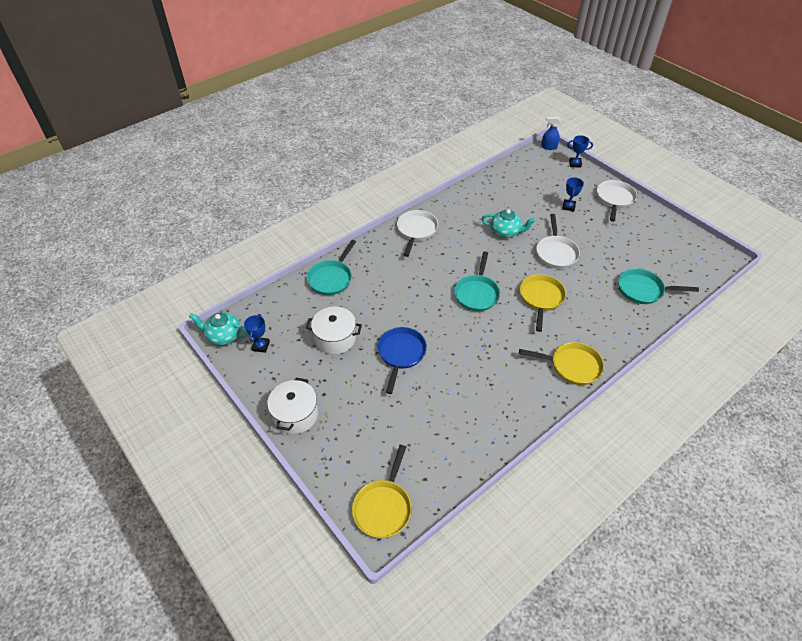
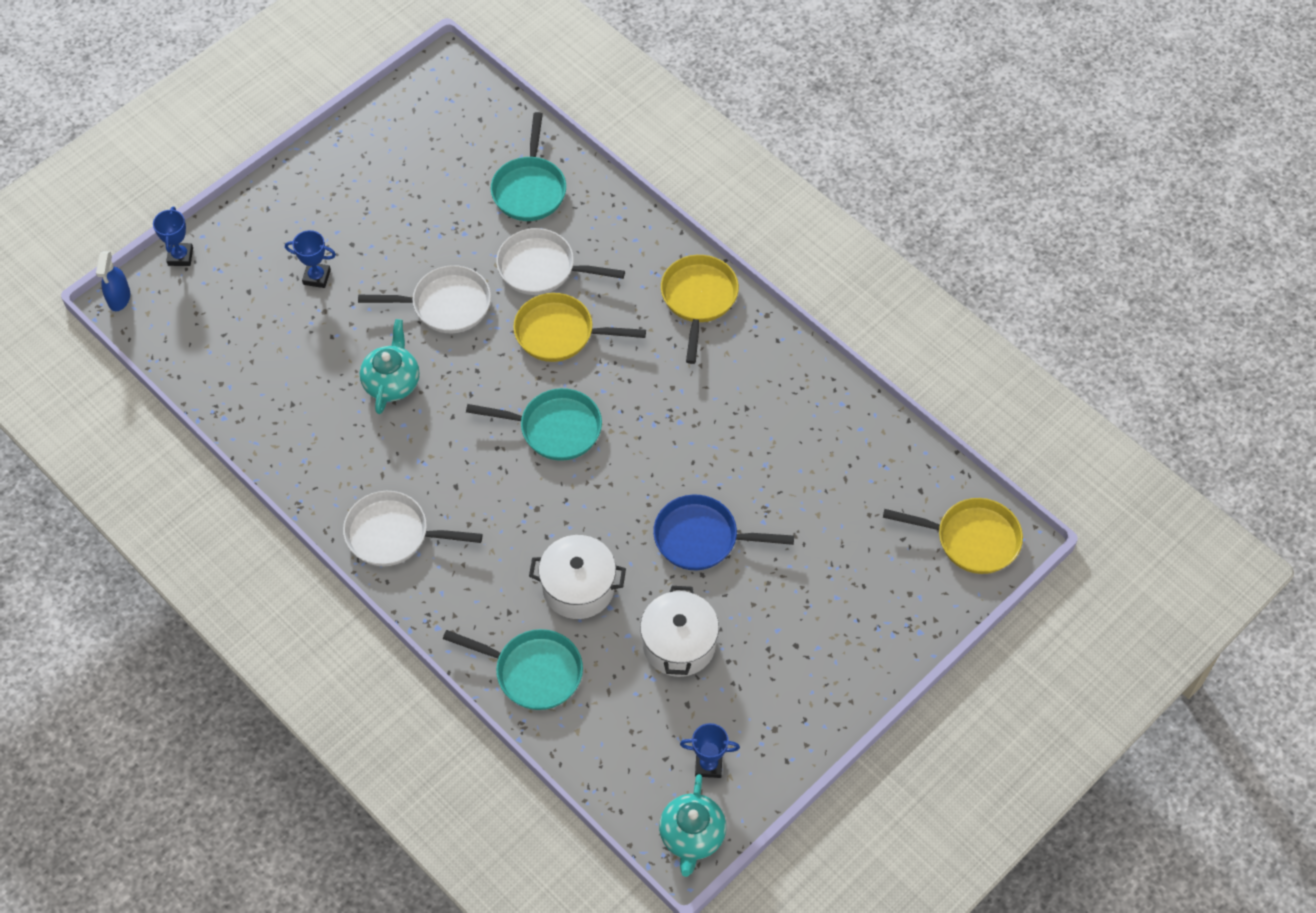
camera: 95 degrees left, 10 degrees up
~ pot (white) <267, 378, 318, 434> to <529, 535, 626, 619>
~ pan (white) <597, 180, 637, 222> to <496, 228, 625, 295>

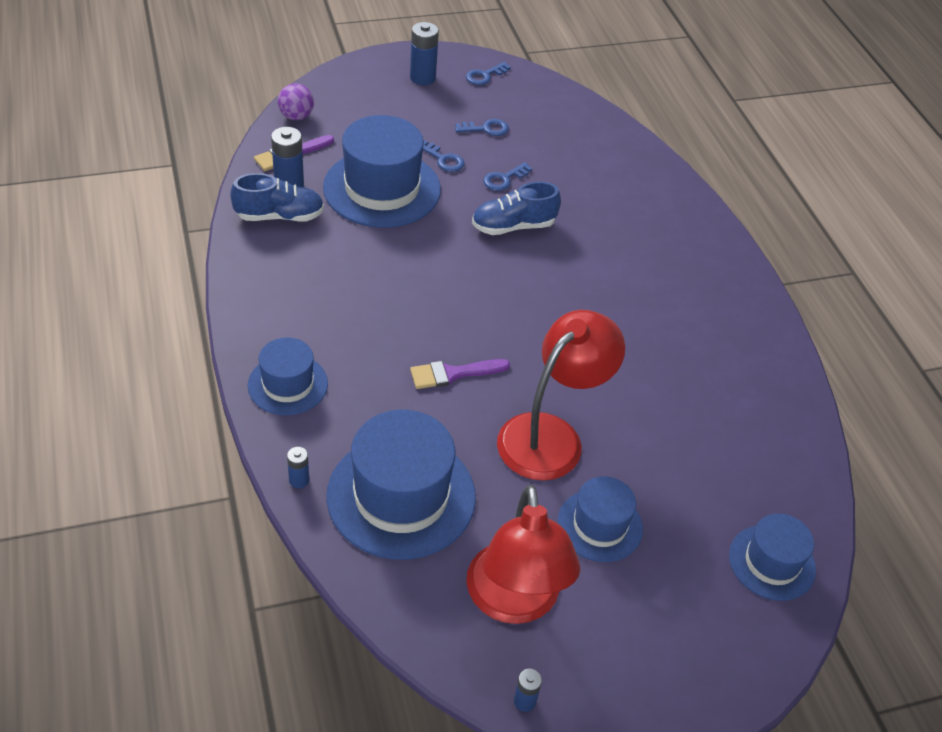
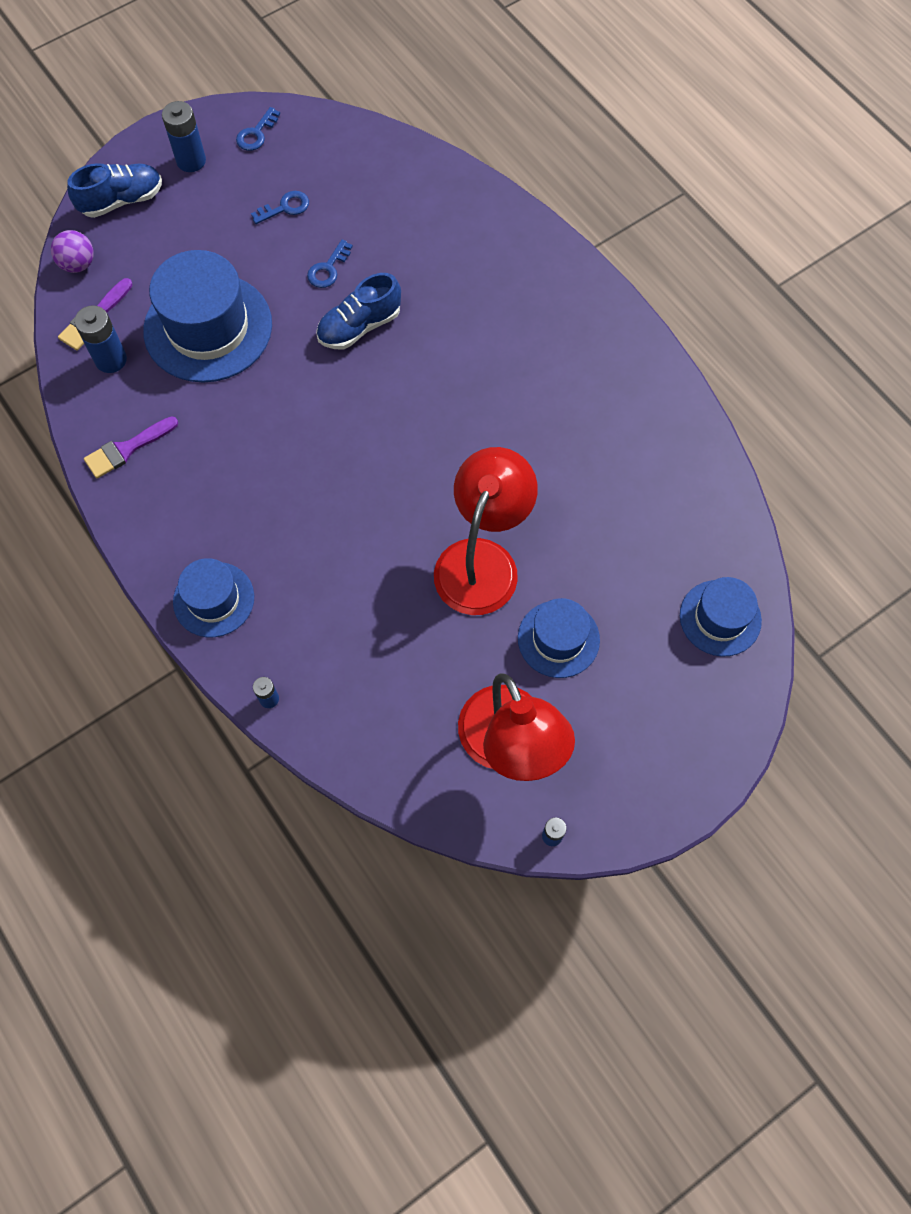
camera: 15 degrees left, 20 degrees up
- hat (blue) <326, 410, 476, 560>
- key (blue) <423, 140, 465, 172>
~ shoe (blue) <230, 173, 324, 221> to <67, 163, 162, 218>
~ brush (purple) <410, 359, 510, 389> to <84, 416, 178, 478>

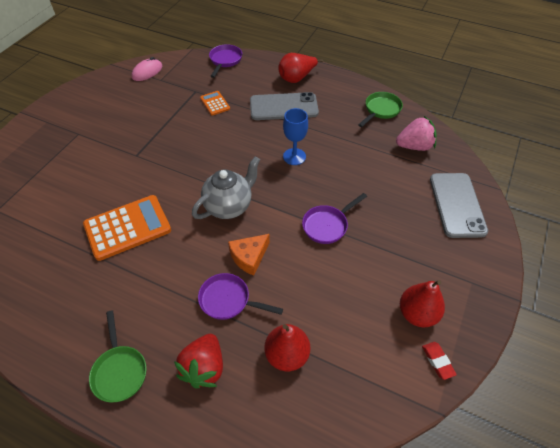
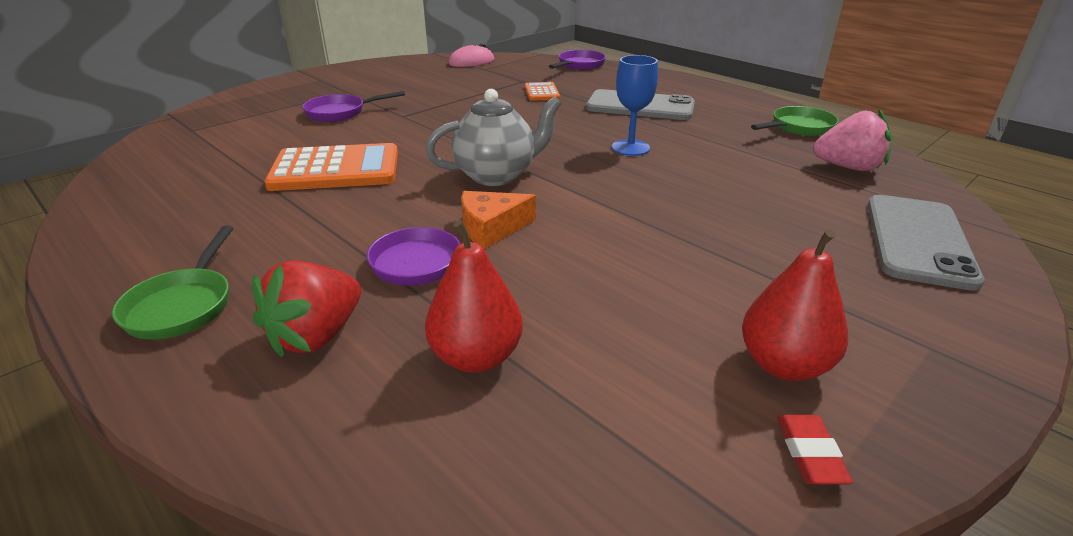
camera: 20 degrees right, 20 degrees down
- pear (red) <278, 53, 323, 83>
~ pan (purple) <302, 193, 367, 244> to <302, 91, 405, 122>

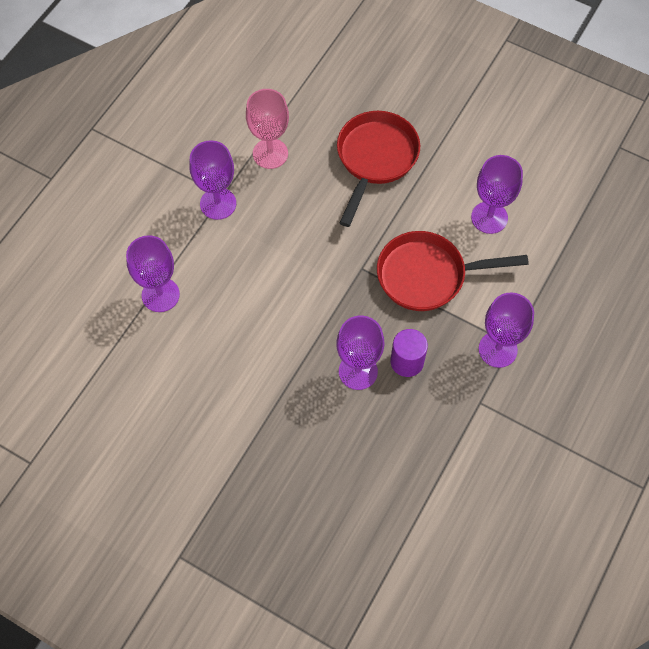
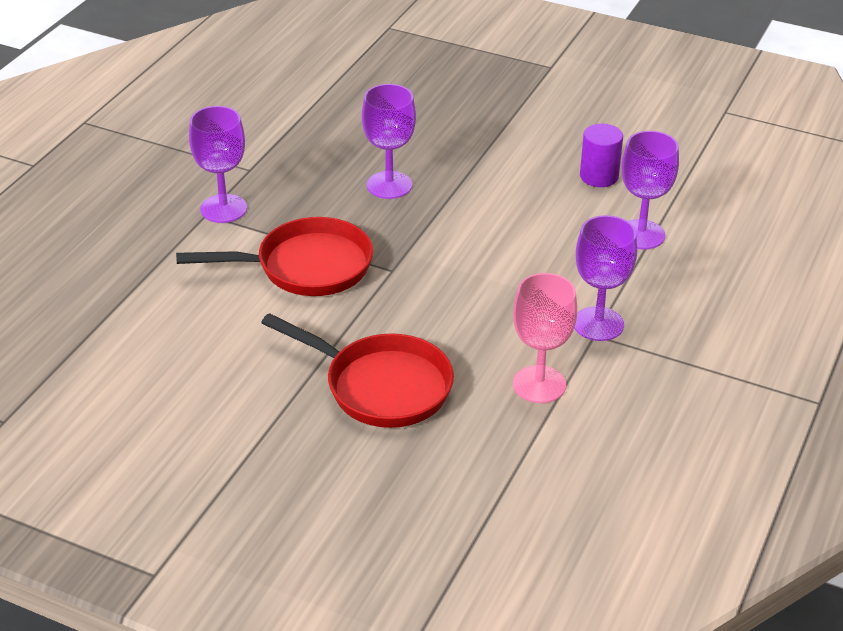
camera: 175 degrees right, 25 degrees down
- goblet (purple) <471, 155, 523, 234>
~ cylinder (purple) <390, 329, 428, 377> to <580, 124, 623, 187>
~ pan (red) <337, 111, 420, 227> = <261, 313, 454, 428> 75 degrees counterclockwise

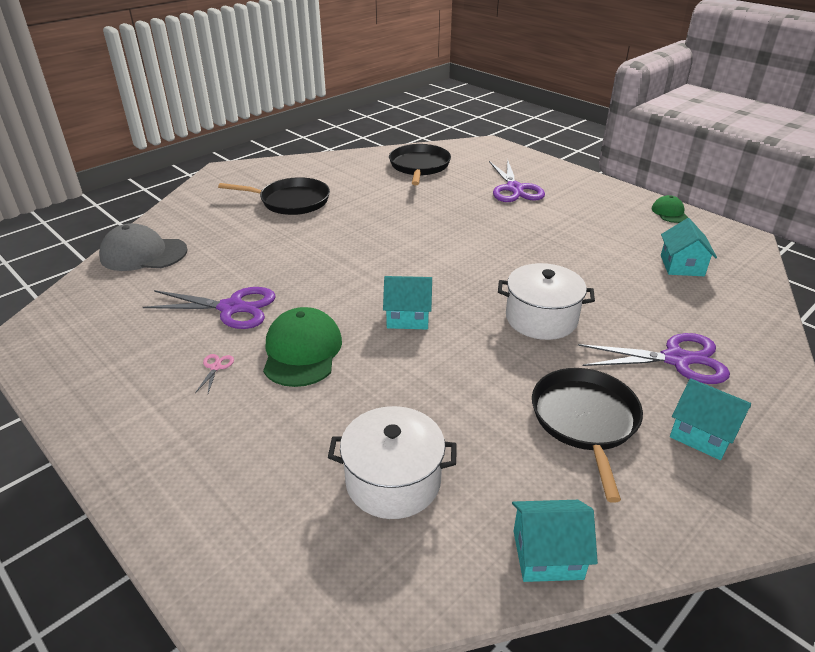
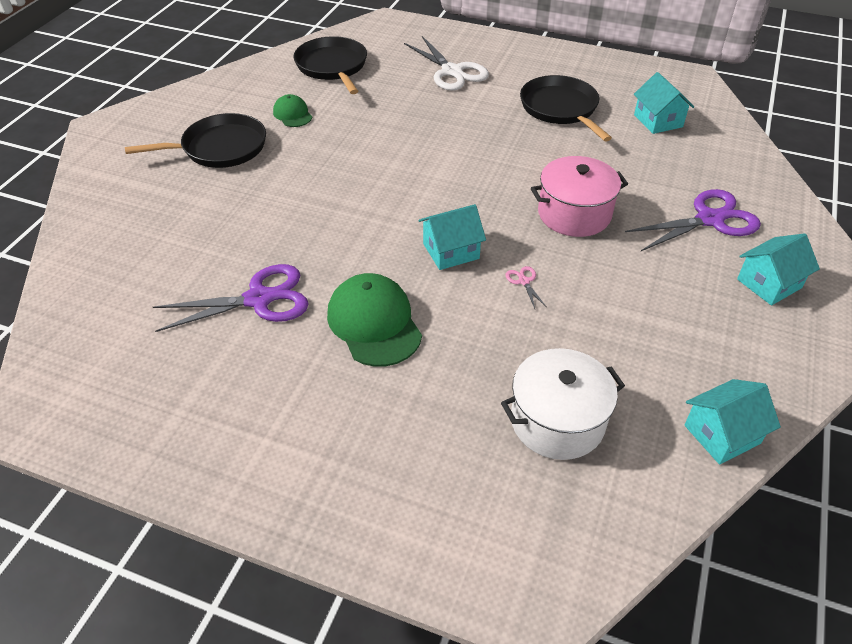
camera: 25 degrees left, 10 degrees up
- cap (grey) <99, 223, 188, 271>
~ scissors (pink) <195, 354, 234, 393> to <505, 266, 546, 309>
~ pan (black) <532, 368, 643, 503> to <520, 75, 612, 141>
~ cap (green) <652, 195, 689, 223> to <273, 94, 313, 127>
~ scissors (purple) <489, 159, 545, 202> to scissors (white) <404, 36, 489, 91>
~ pot (white) <498, 263, 595, 340> to pot (pink) <531, 156, 628, 237>
~ house (turquoise) <670, 378, 751, 460> = <737, 233, 820, 306> 45 degrees counterclockwise

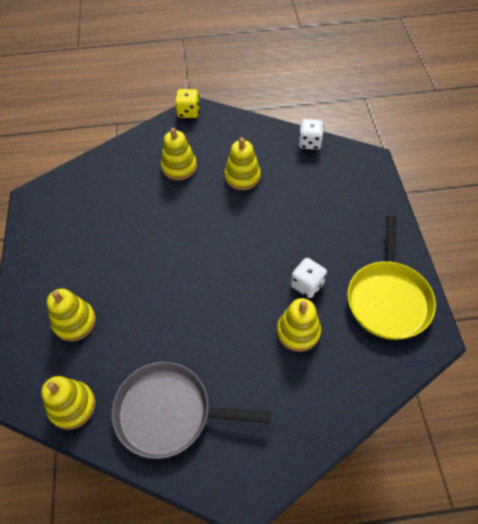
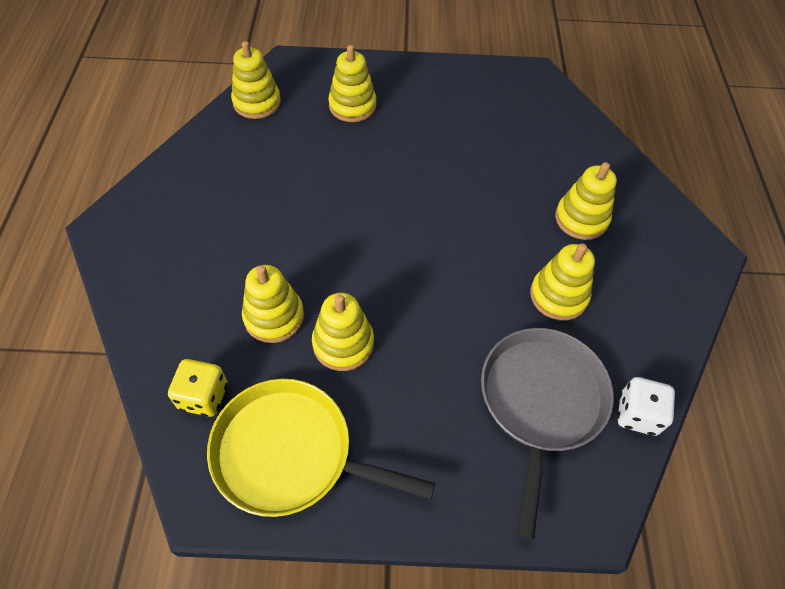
camera: 95 degrees right, 0 degrees up
~ pan (grey) <111, 362, 271, 459> to <481, 328, 614, 540>
~ dice (yellow) <175, 89, 200, 118> to <168, 359, 228, 417>
~ dice (white) <290, 258, 327, 298> to stacking toy (yellow) <312, 293, 374, 371>

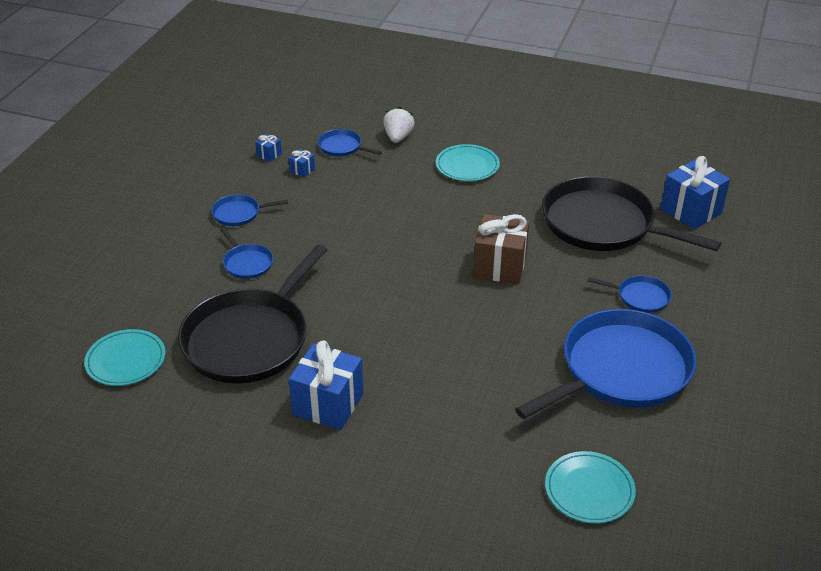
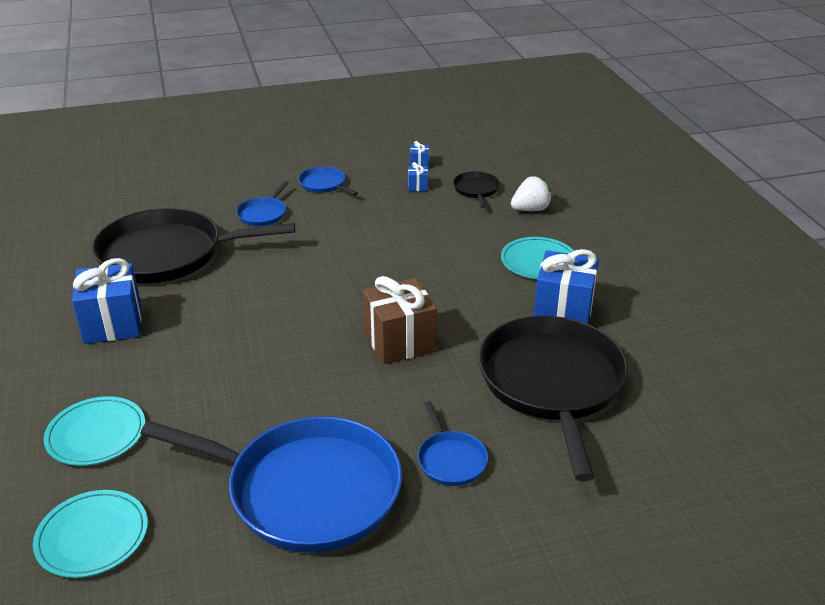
camera: 55 degrees right, 5 degrees down
~ plate (turquoise) <84, 329, 166, 386> to <44, 396, 145, 466>
~ gift (blue) <660, 156, 730, 230> to <534, 249, 599, 324>
~ pan (blue) <318, 129, 382, 157> to pan (black) <453, 171, 500, 208>

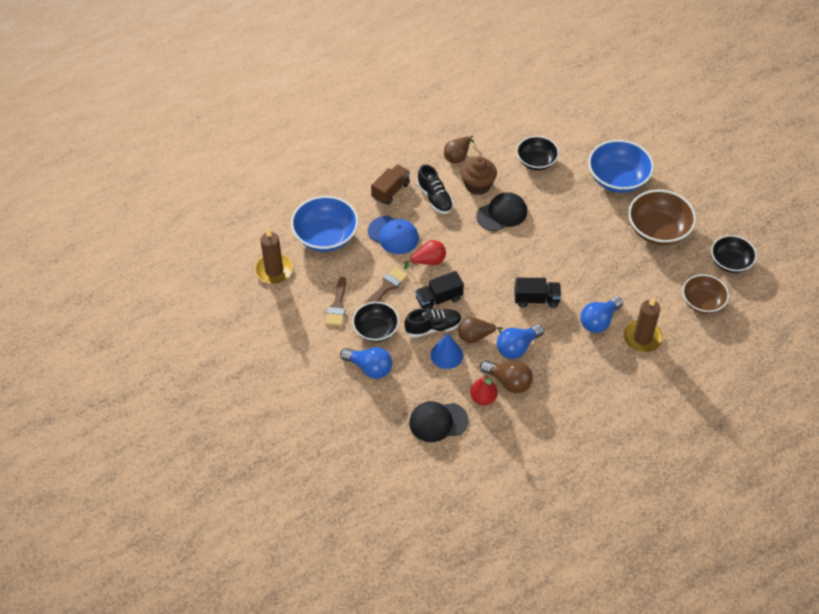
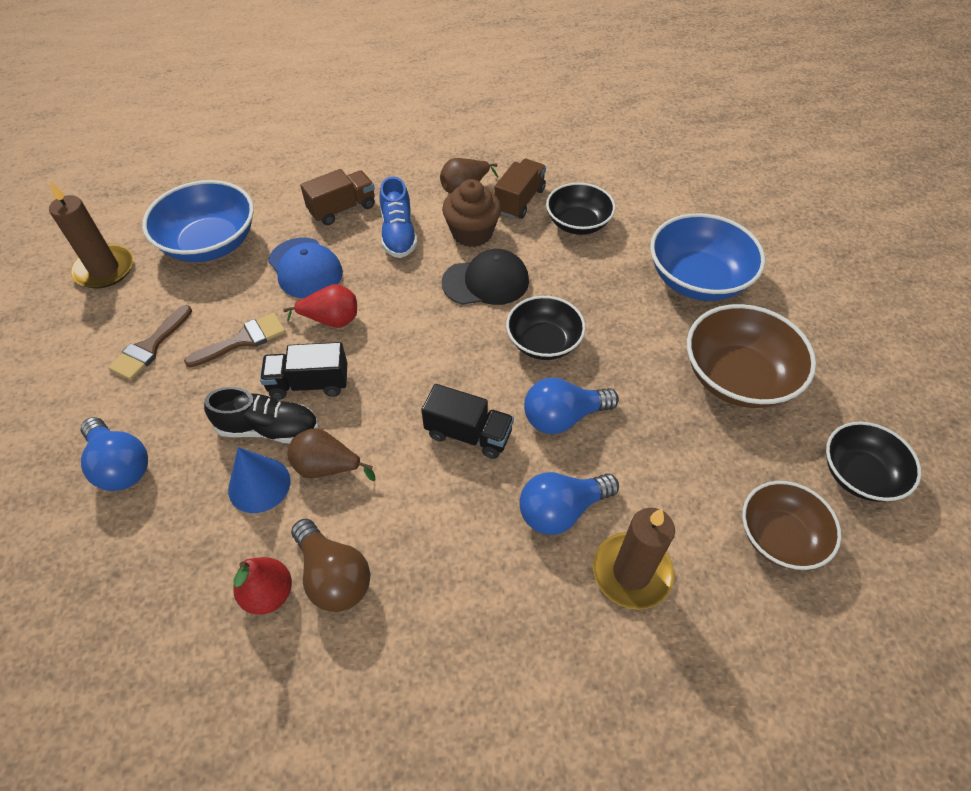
camera: 20 degrees right, 0 degrees up
- cap (black) <409, 401, 468, 442>
+ truck (brown) <494, 159, 546, 219>
~ bowl (black) <352, 302, 399, 342> to <506, 296, 586, 360>
~ light bulb (blue) <497, 324, 544, 359> to <524, 377, 619, 434>
~ shoe (black) <417, 164, 453, 214> to shoe (blue) <380, 176, 417, 258>

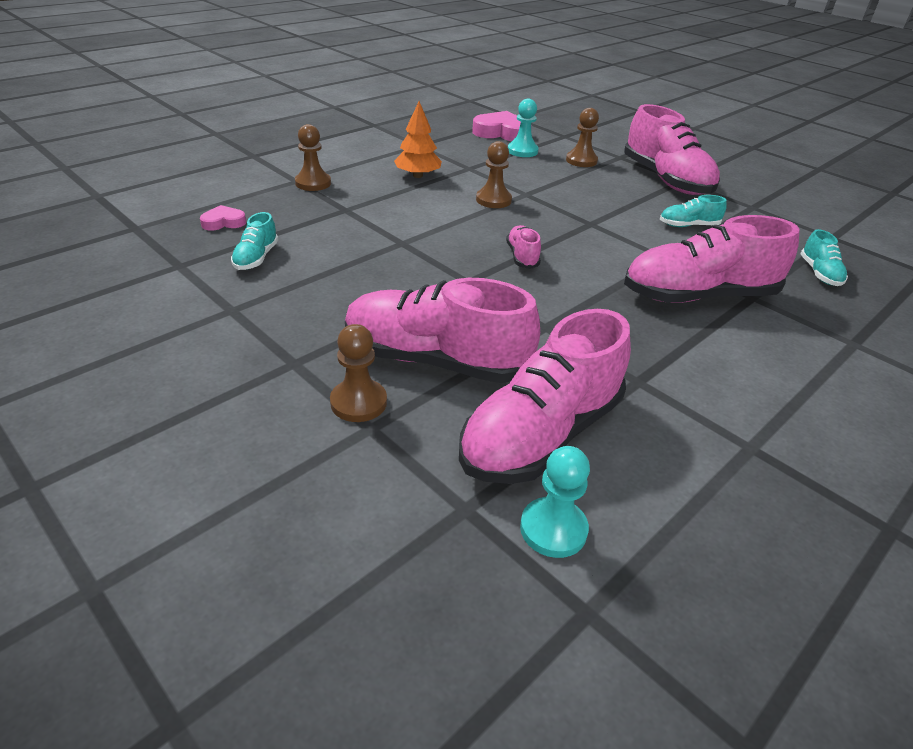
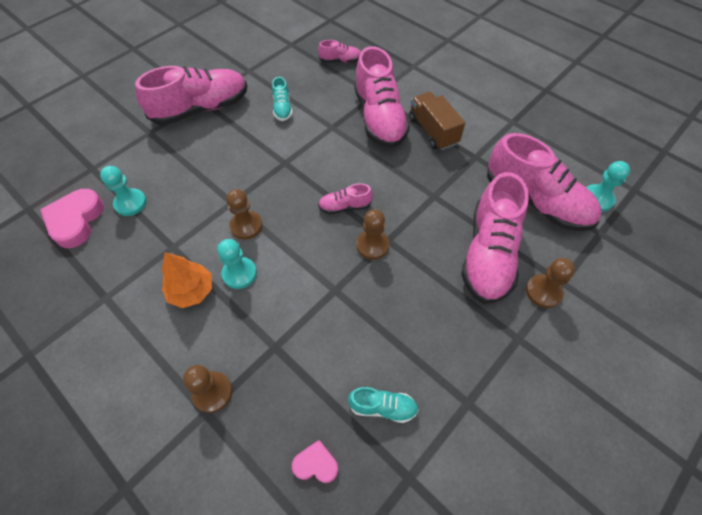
camera: 90 degrees left, 20 degrees up
+ pawn (turquoise) <217, 239, 257, 289>
+ truck (brown) <409, 92, 465, 150>
~ pawn (brown) <566, 108, 599, 167> to <356, 209, 389, 260>
~ shoe (turquoise) <800, 229, 848, 286> to shoe (pink) <318, 40, 361, 63>
~ heart (pink) <200, 205, 246, 230> = <292, 440, 338, 483> 120 degrees clockwise

